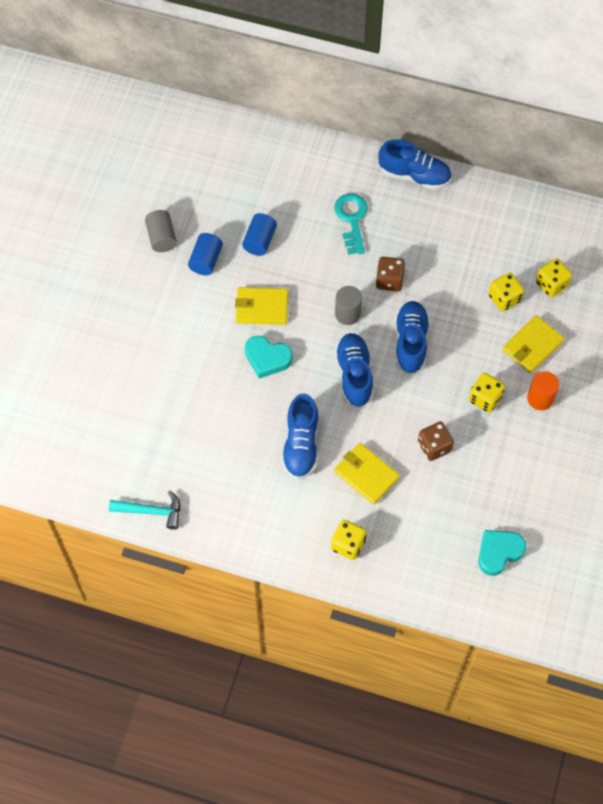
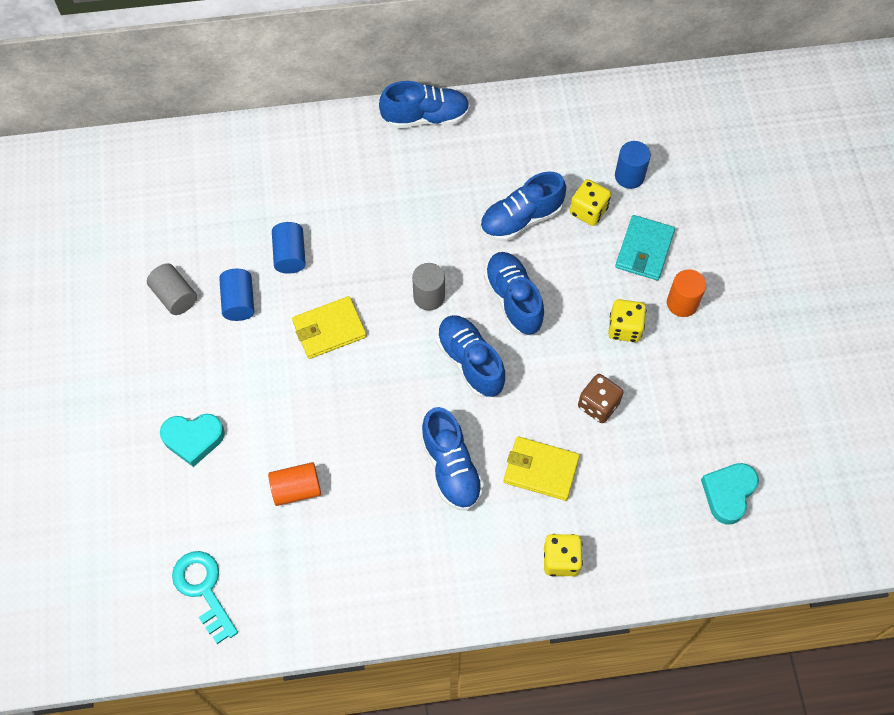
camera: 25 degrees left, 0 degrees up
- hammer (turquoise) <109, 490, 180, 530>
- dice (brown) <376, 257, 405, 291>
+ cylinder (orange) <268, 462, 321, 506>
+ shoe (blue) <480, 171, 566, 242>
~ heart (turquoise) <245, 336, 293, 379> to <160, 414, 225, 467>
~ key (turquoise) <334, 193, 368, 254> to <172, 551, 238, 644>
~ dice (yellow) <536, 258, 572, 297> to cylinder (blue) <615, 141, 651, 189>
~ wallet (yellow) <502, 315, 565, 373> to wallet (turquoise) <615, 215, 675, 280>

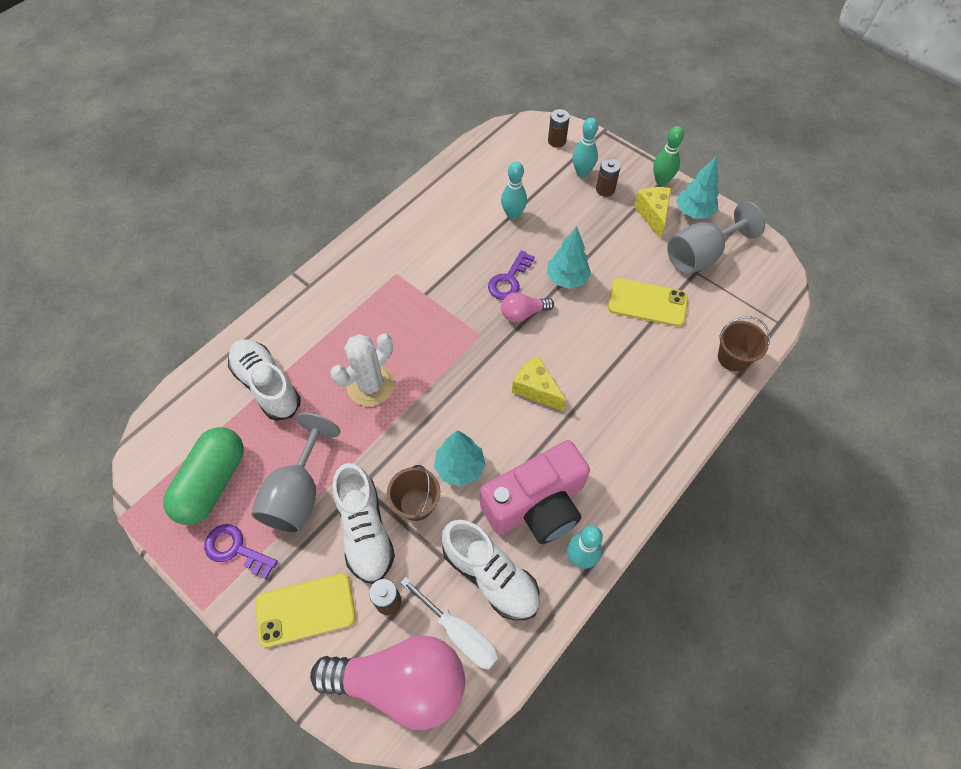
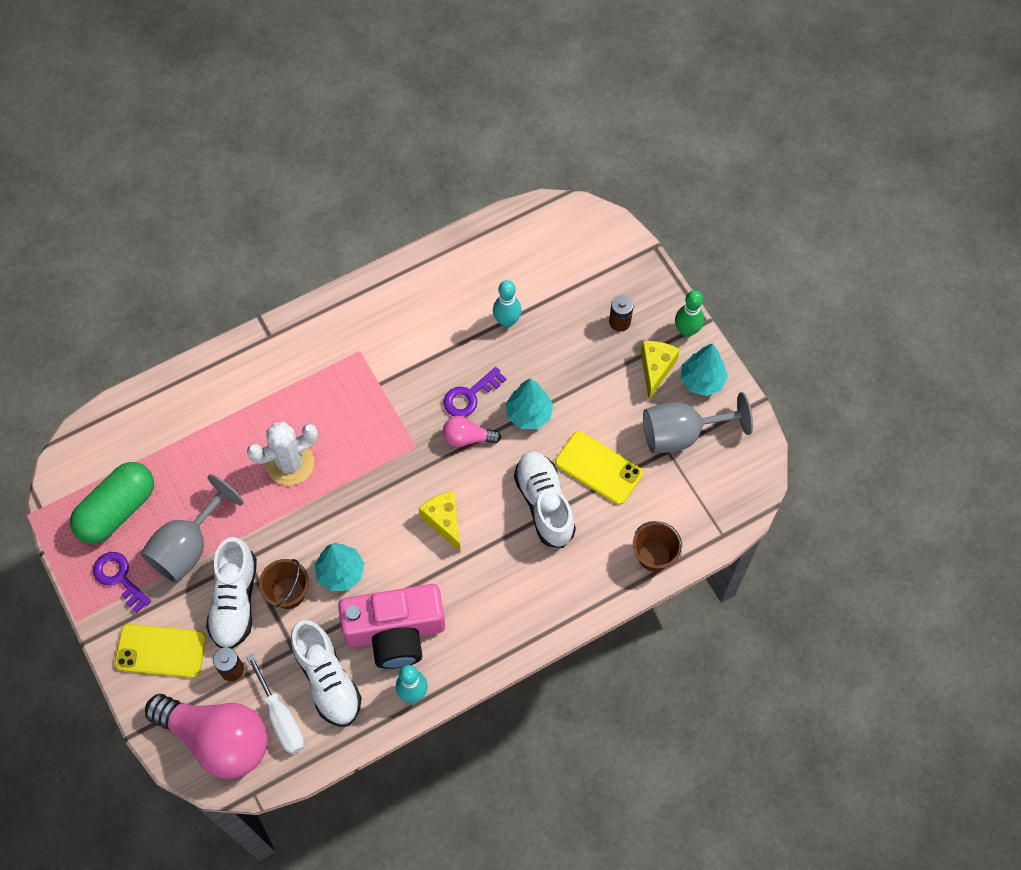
camera: 20 degrees right, 5 degrees up
- battery (brown) <548, 109, 570, 147>
- bowling pin (turquoise) <573, 118, 598, 177>
~ shoe (white) <228, 339, 301, 421> to <514, 451, 576, 548>

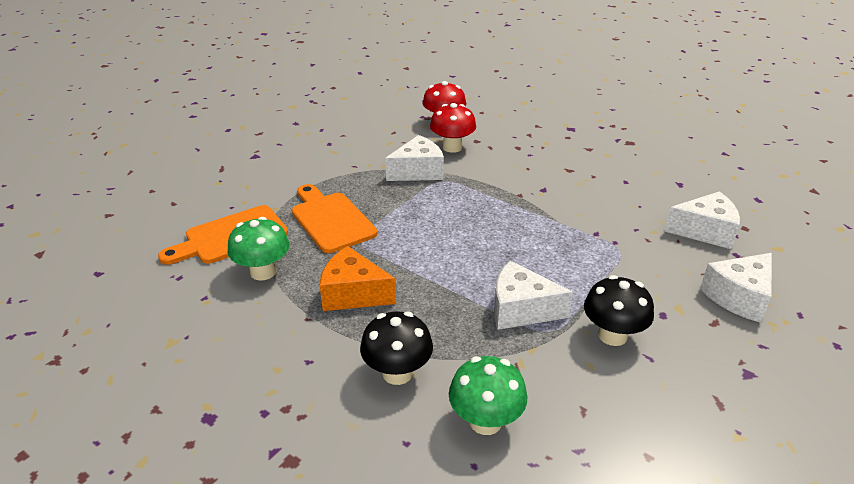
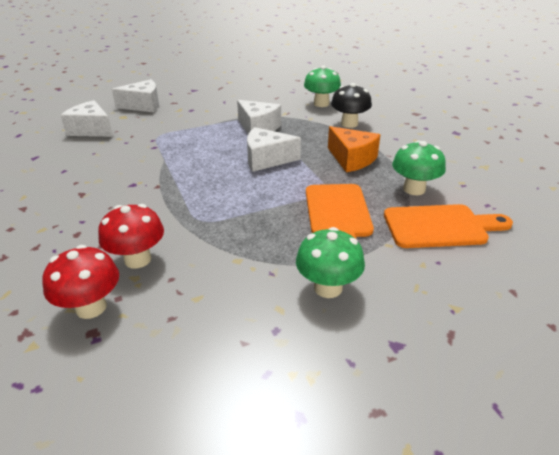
camera: 150 degrees left, 0 degrees up
- mushroom (black) <584, 275, 654, 346>
+ mushroom (green) <296, 227, 365, 298>
~ cheese (white) <385, 135, 444, 181> to <247, 127, 301, 172>

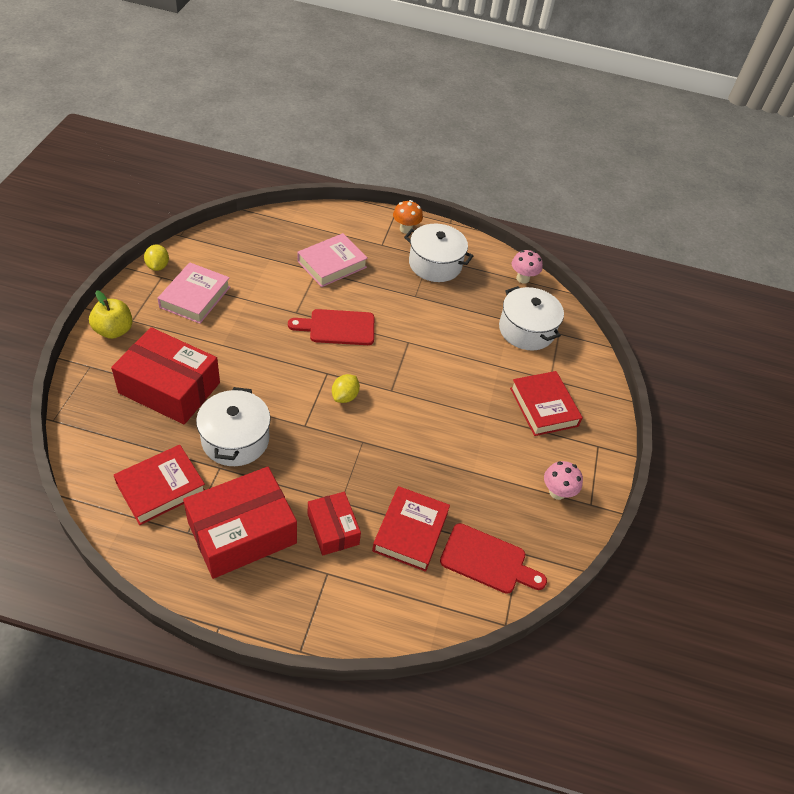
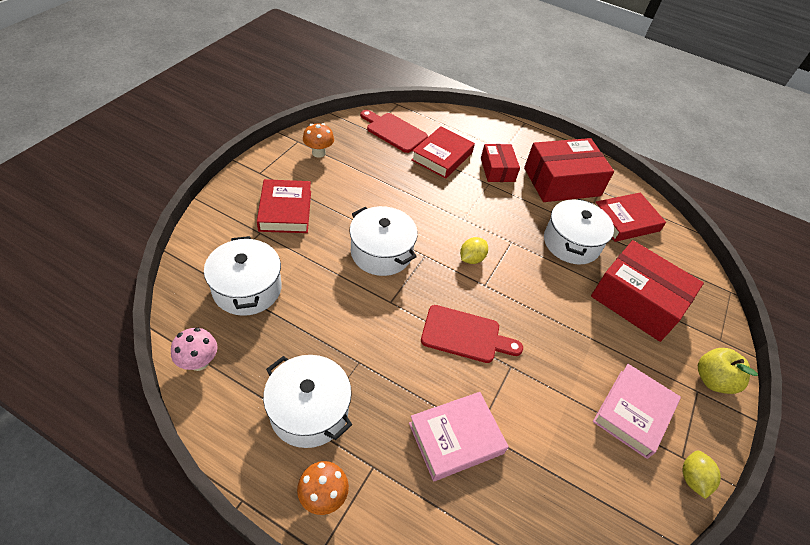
camera: 165 degrees left, 0 degrees up
+ pot (white) <349, 206, 418, 276>
~ mushroom (pink) <544, 461, 583, 500> to mushroom (orange) <303, 123, 334, 158>

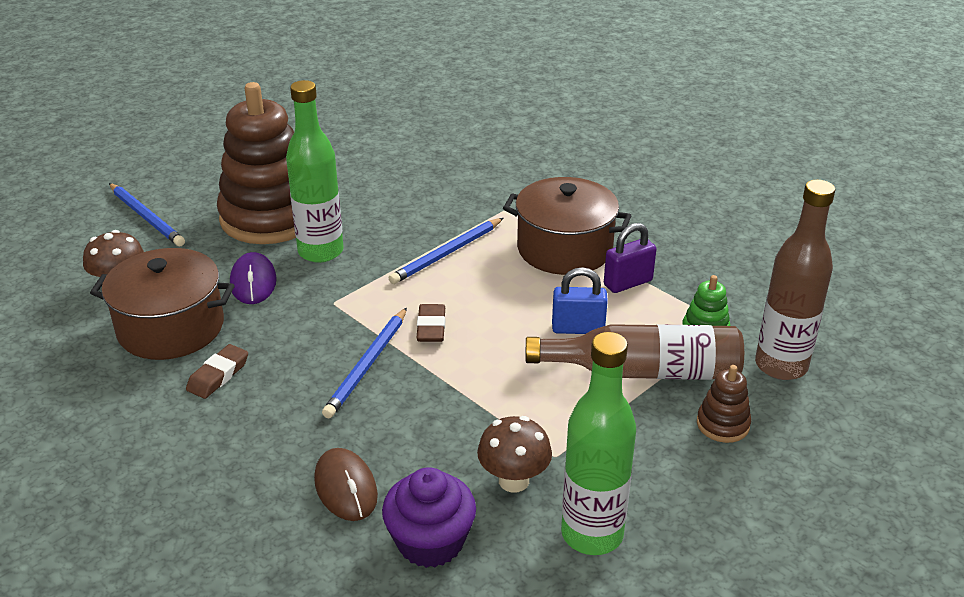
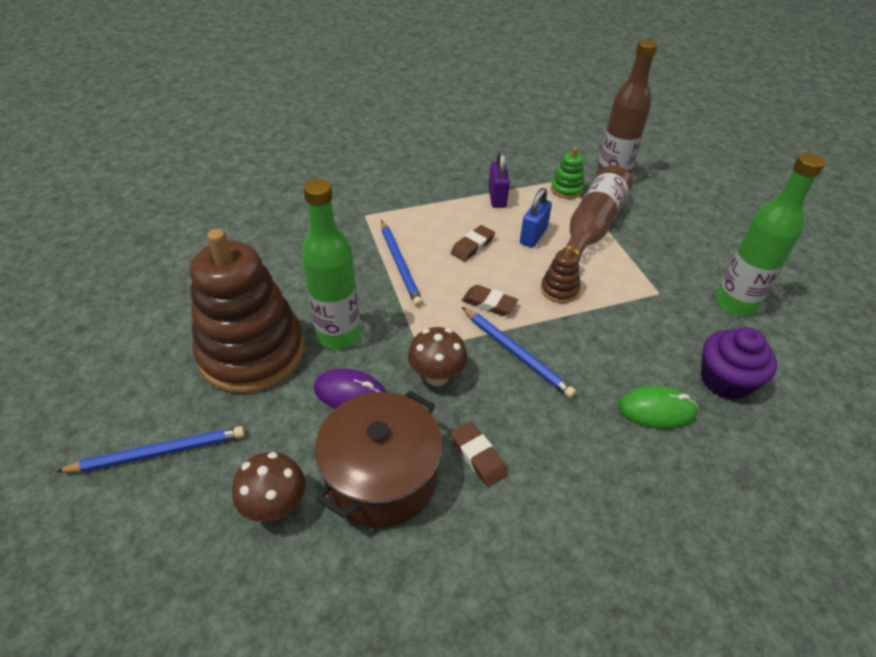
camera: 65 degrees left, 10 degrees up
- pot (brown) <503, 177, 631, 275>
+ eraser (brown) <451, 225, 495, 261>
~ mushroom (brown) <477, 416, 552, 492> to <408, 327, 467, 386>
~ stacking toy (brown) <697, 365, 751, 443> to <541, 246, 580, 303>
~ mouse (brown) <314, 448, 378, 521> to mouse (green) <618, 386, 698, 429>

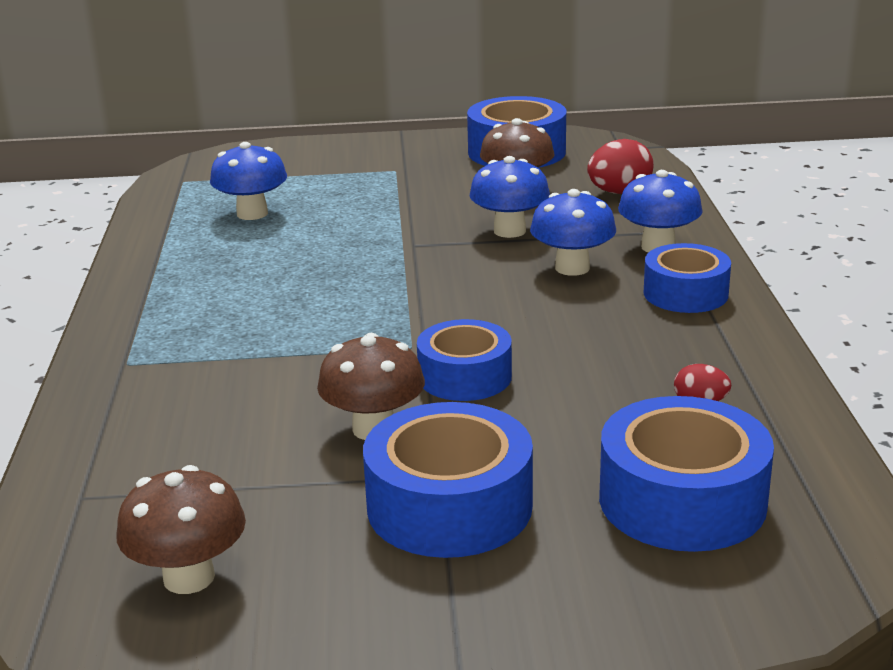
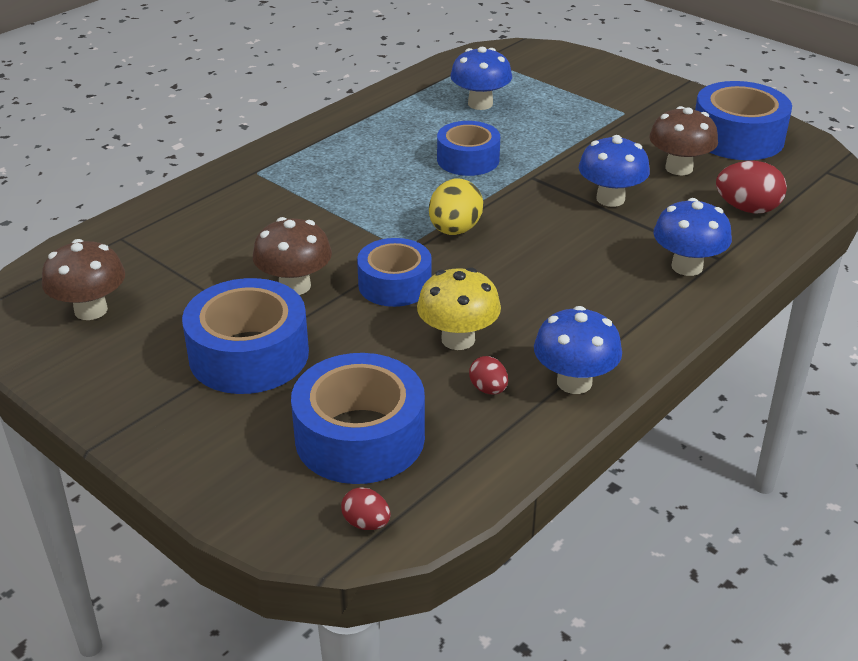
camera: 45 degrees right, 10 degrees up
+ egg (red) <341, 487, 391, 530>
+ mushroom (yellow) <417, 267, 501, 350>
+ egg (yellow) <429, 178, 483, 235>
~ mushroom (blue) <530, 189, 616, 276> to <534, 306, 622, 394>
~ tape (blue) <644, 243, 731, 313> to <437, 121, 500, 176>

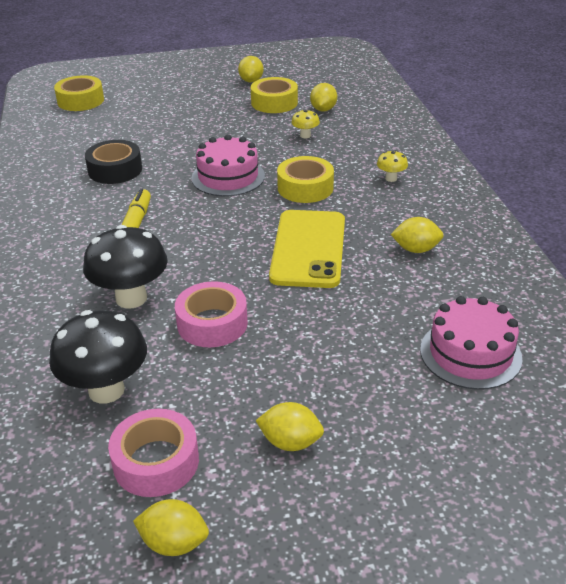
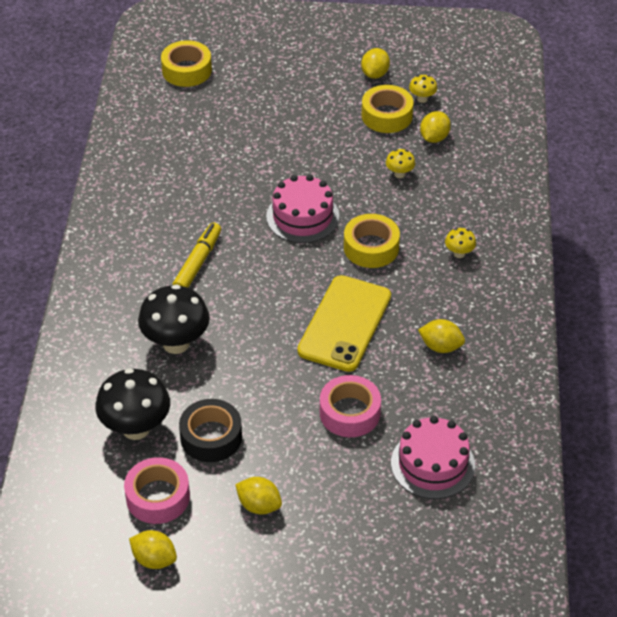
camera: 15 degrees right, 10 degrees up
+ mushroom (yellow) <409, 75, 437, 103>
~ tape (black) <85, 140, 142, 184> to <179, 399, 242, 462>
~ tape (pink) <175, 281, 248, 347> to <320, 375, 381, 437>

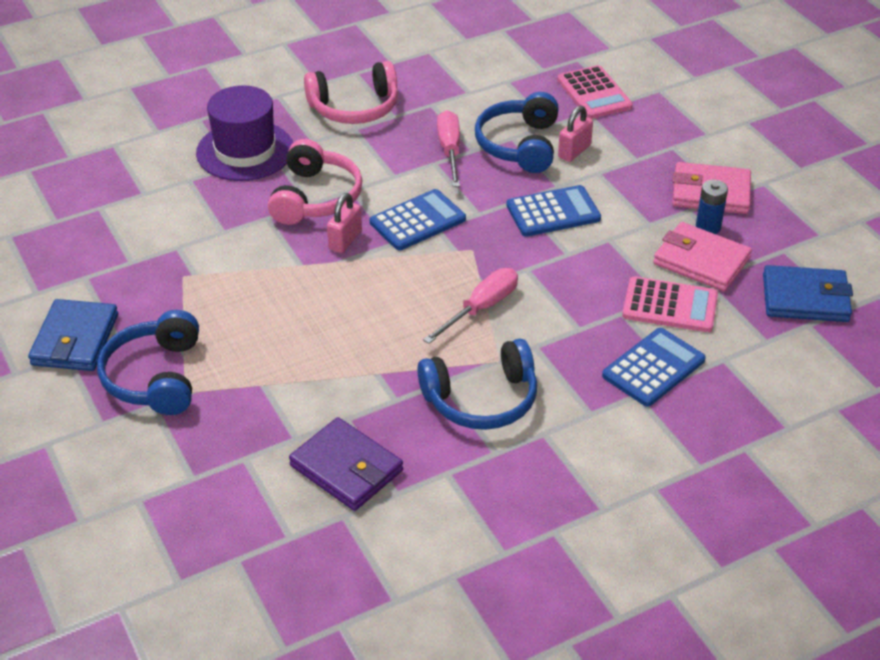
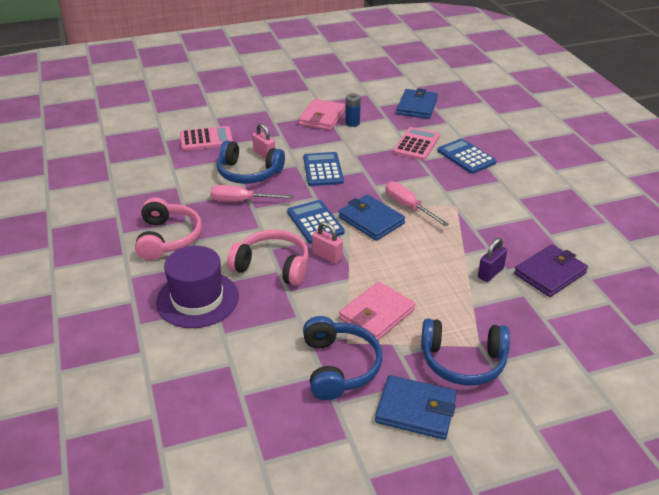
camera: 80 degrees left, 5 degrees down
+ wallet (blue) <339, 195, 405, 241>
+ padlock (purple) <478, 238, 507, 282>
~ headphones (blue) <417, 338, 537, 430> to <303, 316, 383, 400>
~ wallet (pink) <653, 222, 752, 292> to <339, 282, 415, 340>

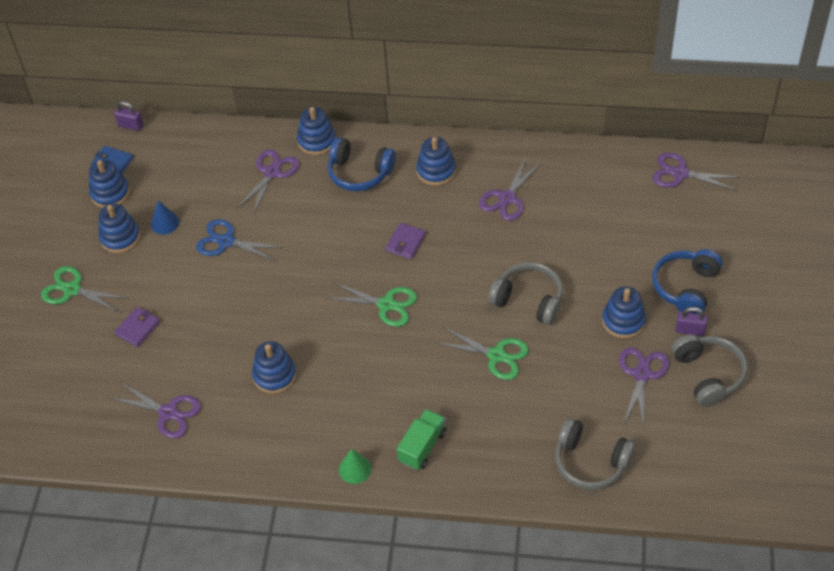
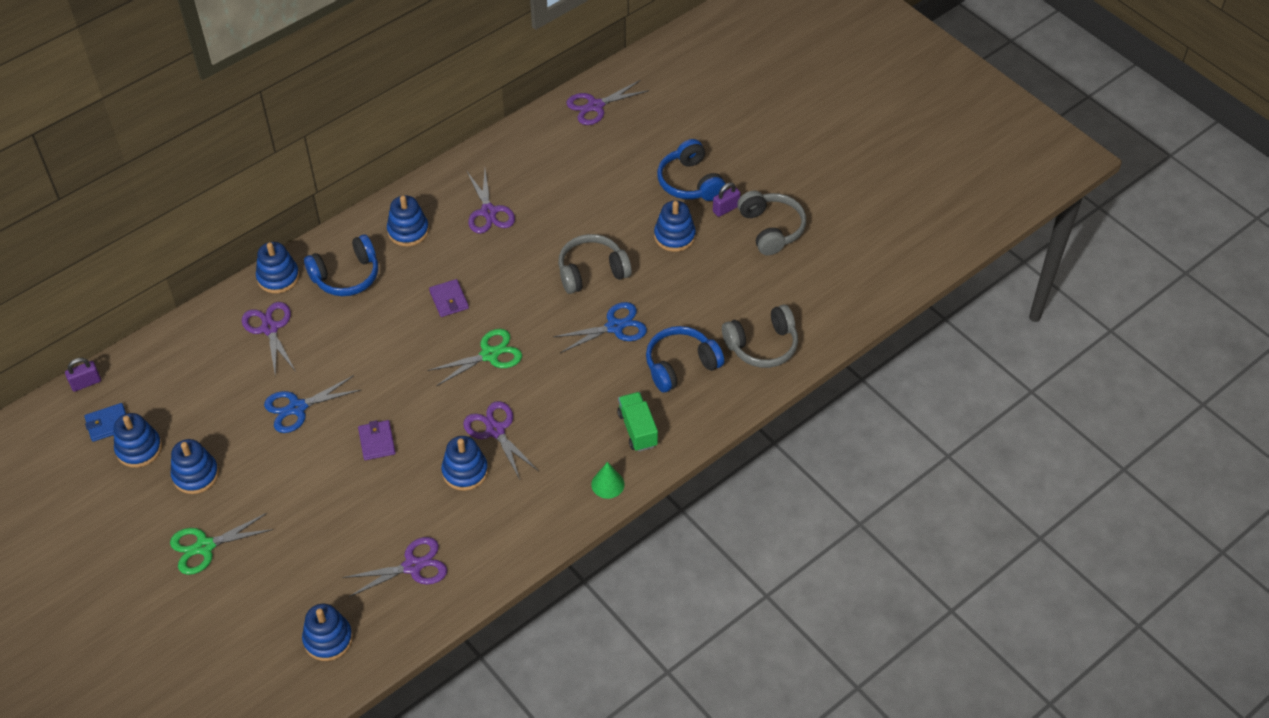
camera: 50 degrees left, 0 degrees up
- cone (blue) <151, 200, 179, 235>
+ stacking toy (blue) <302, 604, 353, 661>
+ headphones (blue) <646, 326, 724, 392>
~ wallet (purple) <114, 307, 160, 347> to <358, 420, 396, 460>
~ scissors (purple) <619, 347, 670, 428> to <463, 401, 538, 479>
~ scissors (green) <436, 327, 529, 380> to scissors (blue) <553, 302, 647, 353>
~ headphones (grey) <672, 334, 748, 407> = <737, 191, 806, 256> 45 degrees clockwise

